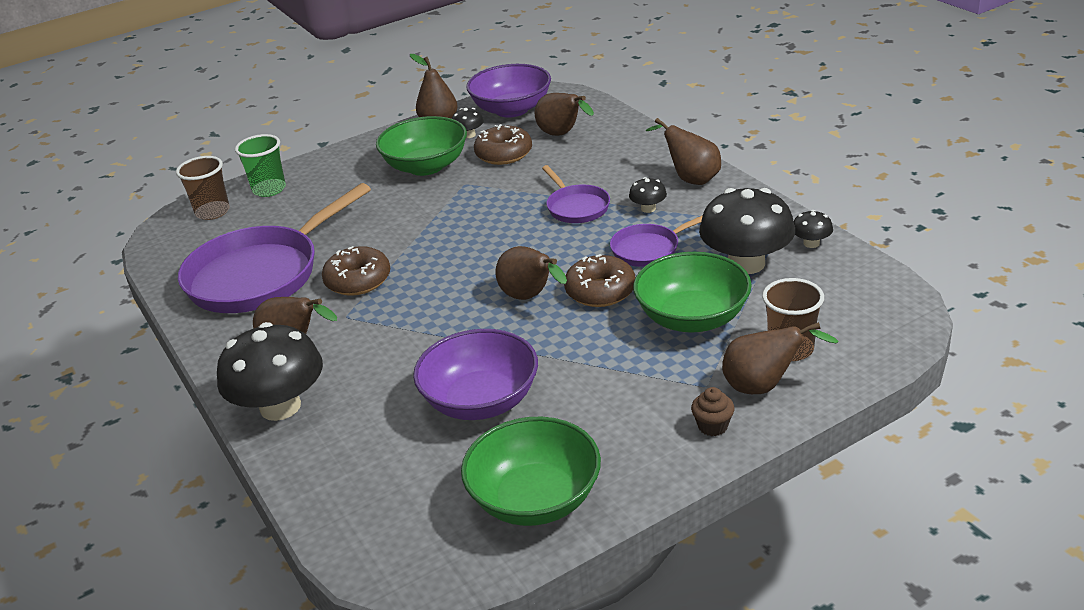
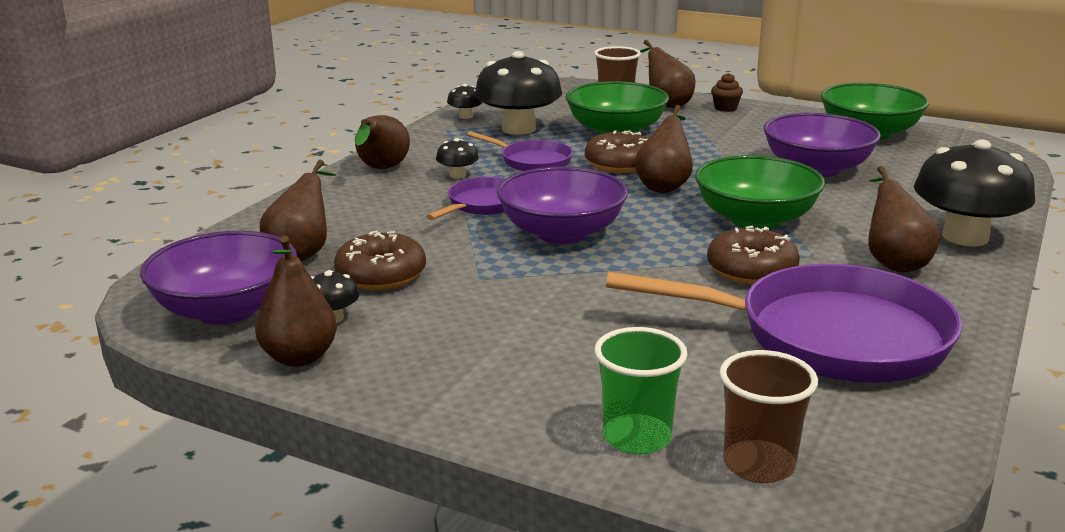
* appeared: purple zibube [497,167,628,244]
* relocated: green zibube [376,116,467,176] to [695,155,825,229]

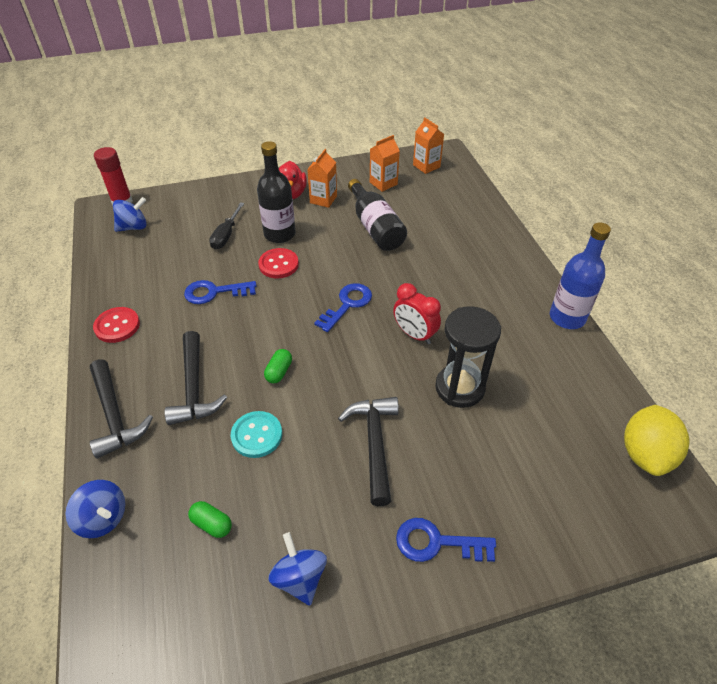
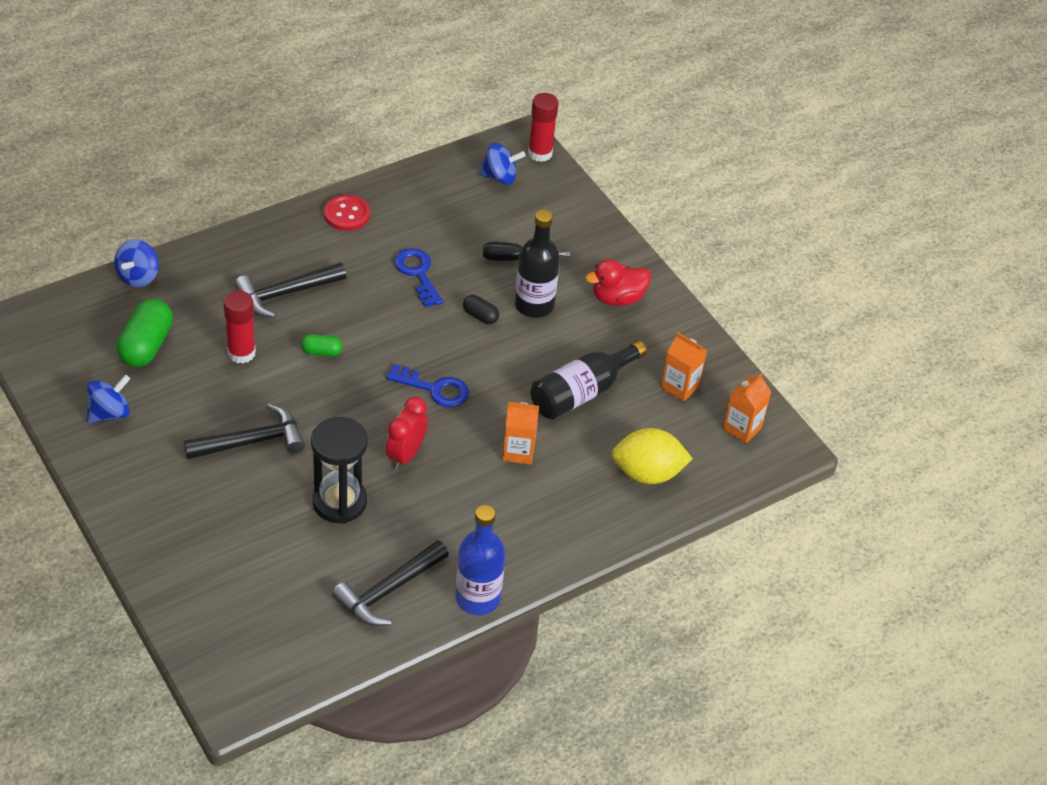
* missing: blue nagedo [396,518,496,562]
* relocated: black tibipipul [90,359,153,459] to [332,540,449,626]
* relocated: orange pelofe [307,149,337,208] to [502,402,539,465]
* relocated: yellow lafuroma [624,405,690,476] to [612,428,693,484]
* exchanged: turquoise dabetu [231,411,282,458] to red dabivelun [223,291,256,363]
* exchanged: red dabetu [258,248,299,278] to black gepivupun [463,295,499,324]
* spun: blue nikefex [113,197,147,232] = [478,143,525,185] 45 degrees counterclockwise
* size: green gepivupun [188,501,232,538] = [117,299,173,367] x1.91

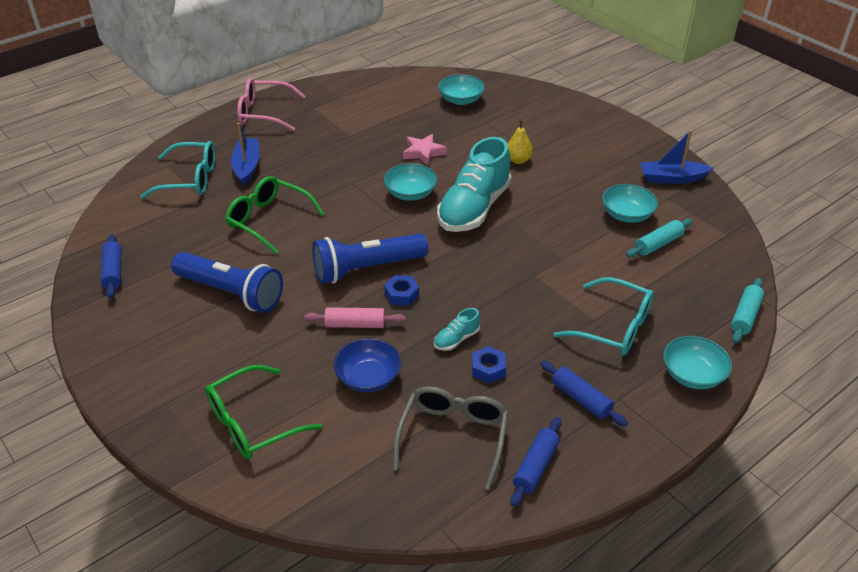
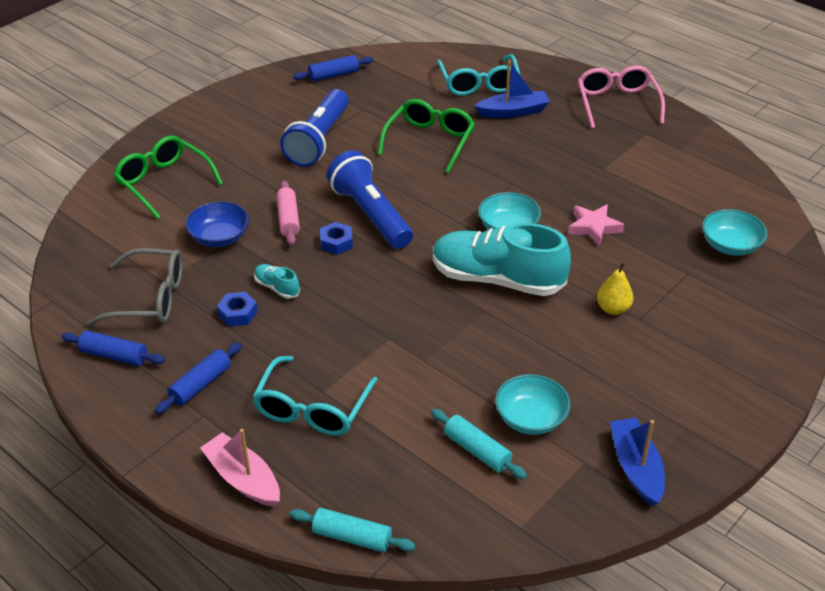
* exchanged: turquoise zibube [663,336,732,389] to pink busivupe [200,429,280,507]

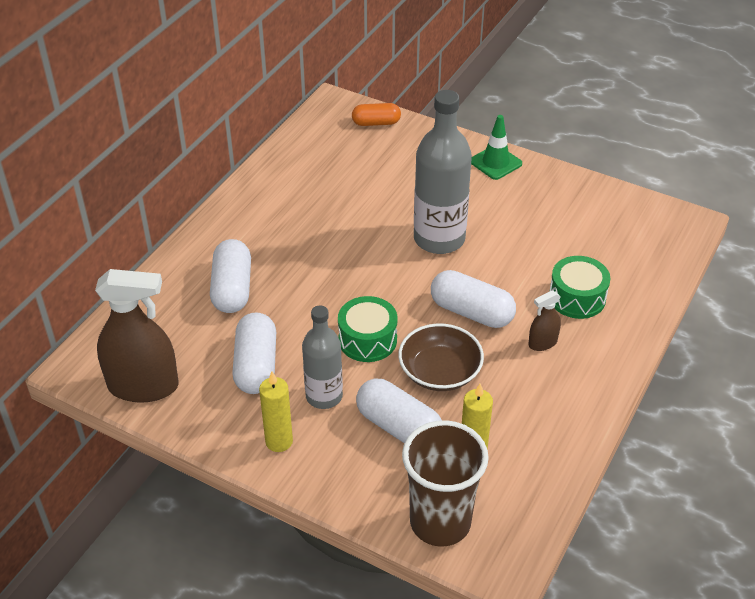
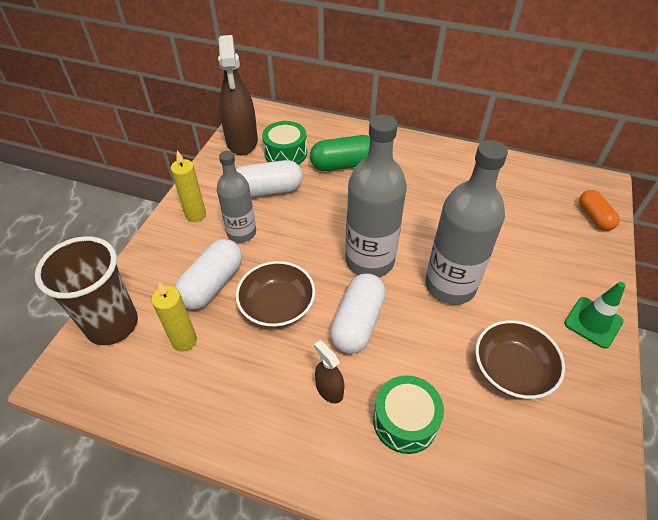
* appeared: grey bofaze [345,115,407,277]
* appeared: brown zibube [475,320,565,399]
* relocated: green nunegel [338,296,398,362] to [262,121,307,165]
* colour: white gepivupun [210,239,251,313] to green gepivupun [310,135,370,171]

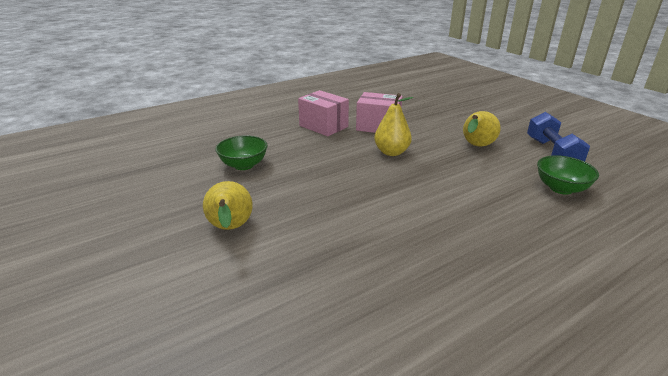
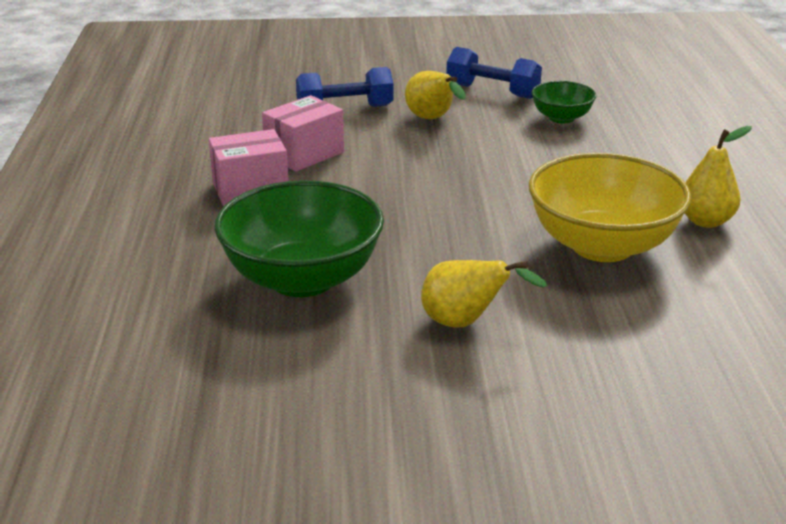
* appeared: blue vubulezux [296,67,394,107]
* appeared: yellow zibube [529,153,691,262]
* relocated: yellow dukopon [374,93,413,156] to [685,126,752,228]
* size: green zibube [215,135,268,170] = [214,180,384,297] x1.96

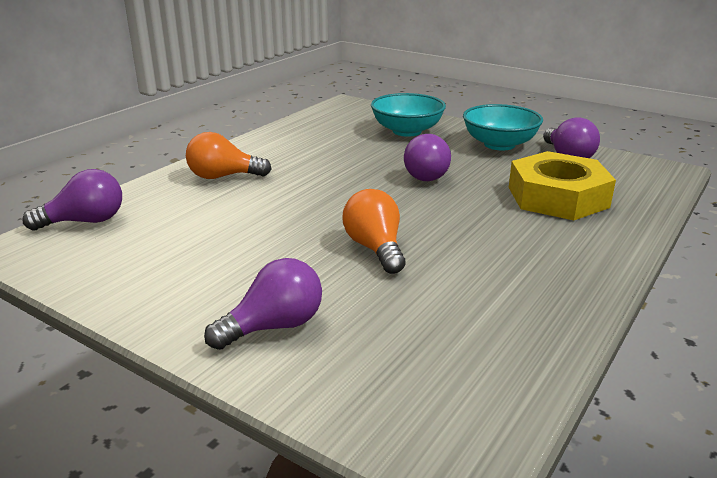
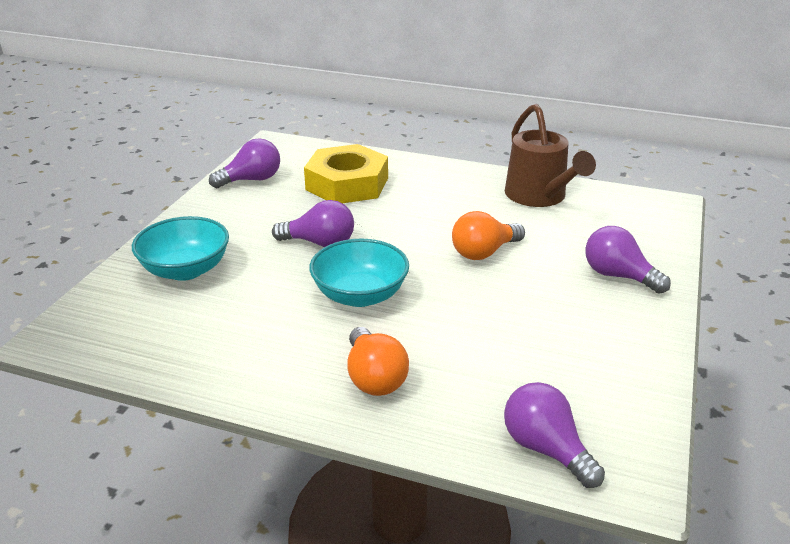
* appeared: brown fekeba [505,104,596,207]
* relocated: turquoise zibube [463,104,543,150] to [310,239,409,307]

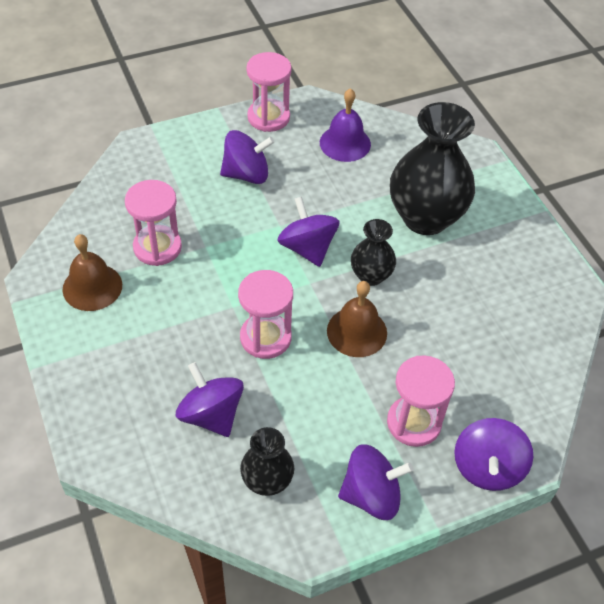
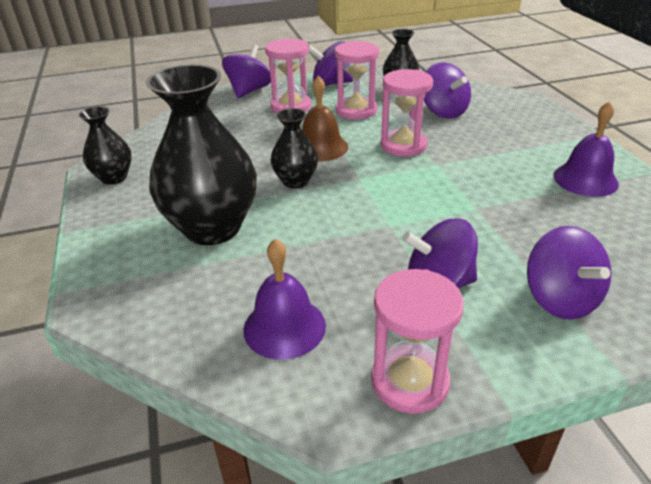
* appeared: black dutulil [78,106,132,184]
* relocated: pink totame [125,180,182,266] to [335,41,379,120]
* relocated: purple nikefex [277,197,339,267] to [527,226,611,320]
* colour: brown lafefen [63,234,122,311] to purple lafefen [553,101,619,197]

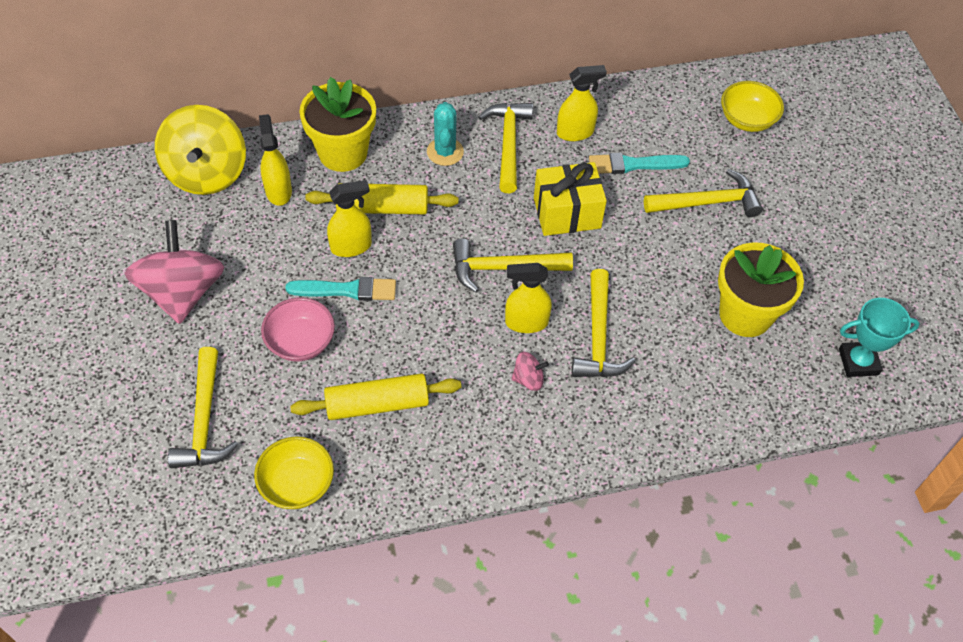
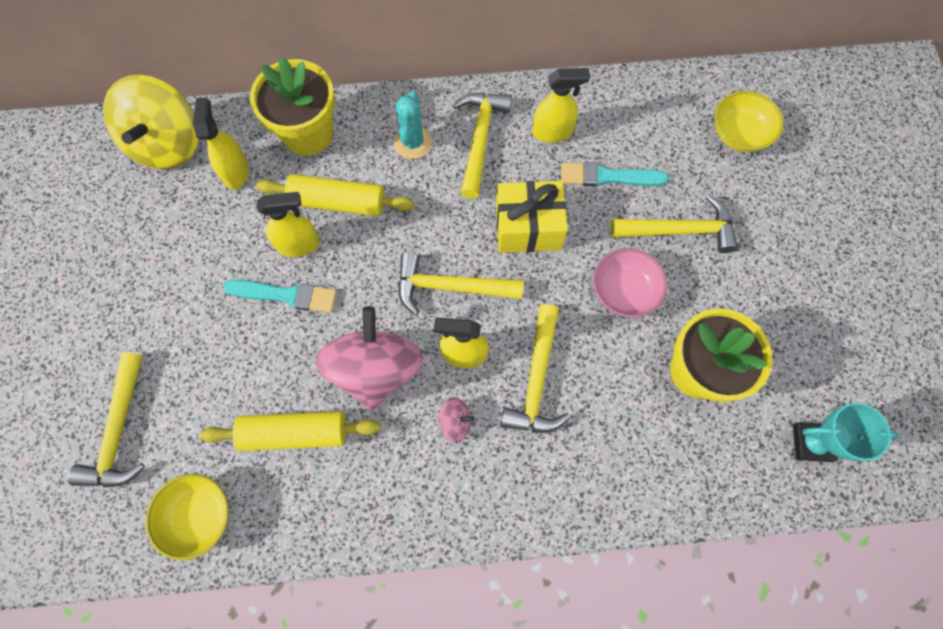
* relocated: pink nikefex [124,220,224,324] to [316,306,423,410]
* relocated: pink zibube [261,298,335,361] to [593,248,667,318]

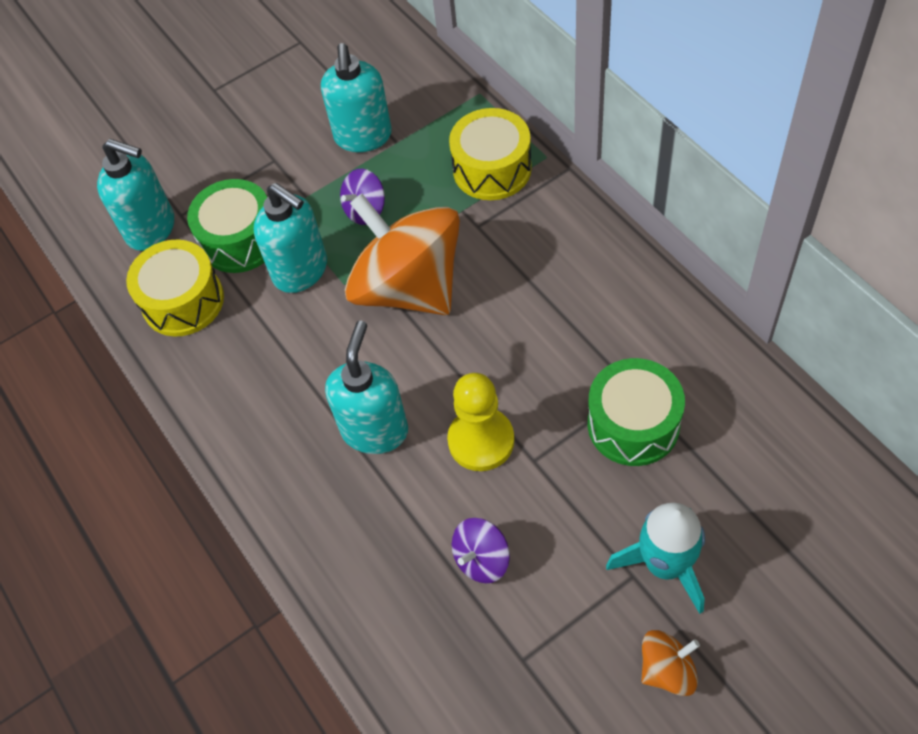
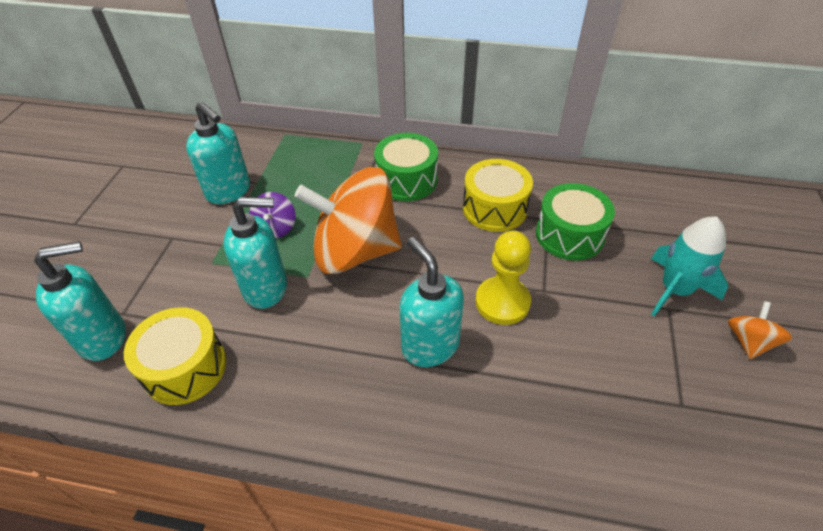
* missing: purple nikefex [452,518,510,583]
* relocated: green nunegel [187,179,267,273] to [374,133,438,201]
* relocated: yellow nunegel [449,108,532,200] to [463,159,533,232]

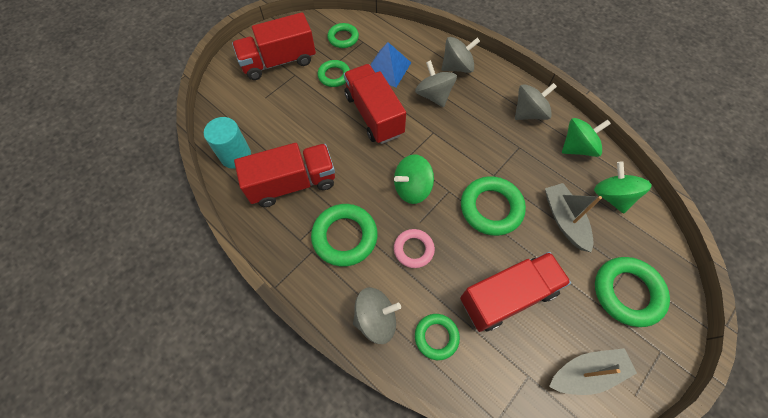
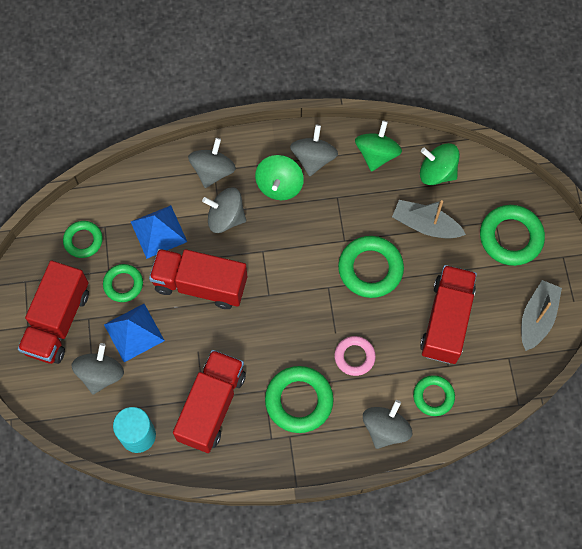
* appeared: grey nikefex [72,343,124,394]
* appeared: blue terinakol [104,304,165,362]
* relocated: green nikefex [394,154,434,204] to [255,155,304,200]

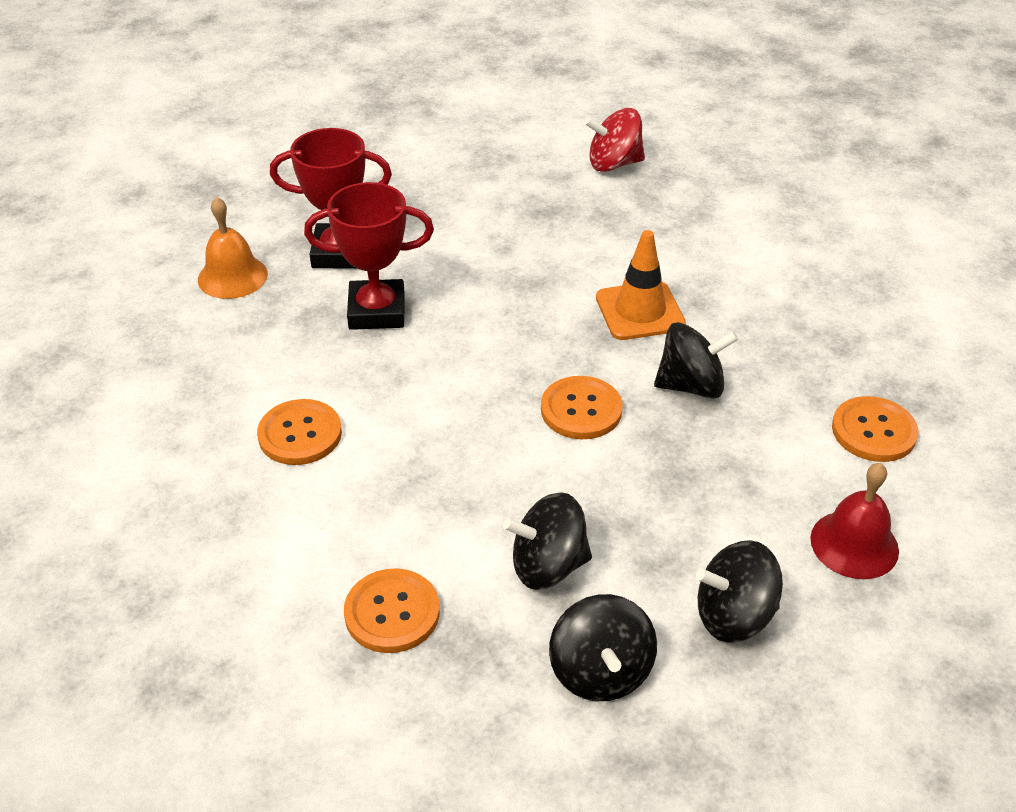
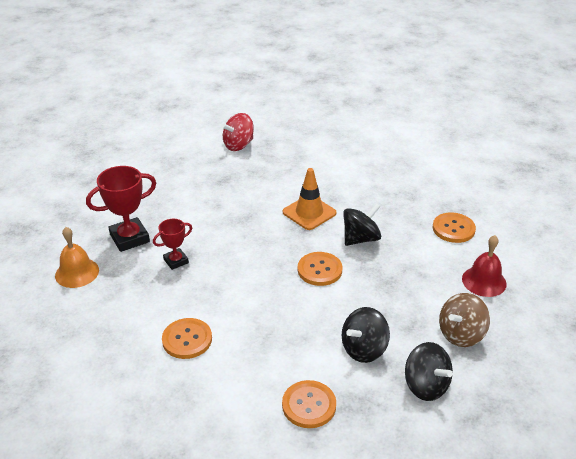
* colour: black nikefex [696,540,783,642] to brown nikefex [439,293,490,347]
* size: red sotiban [304,182,434,330] = [153,219,192,270] x0.59

